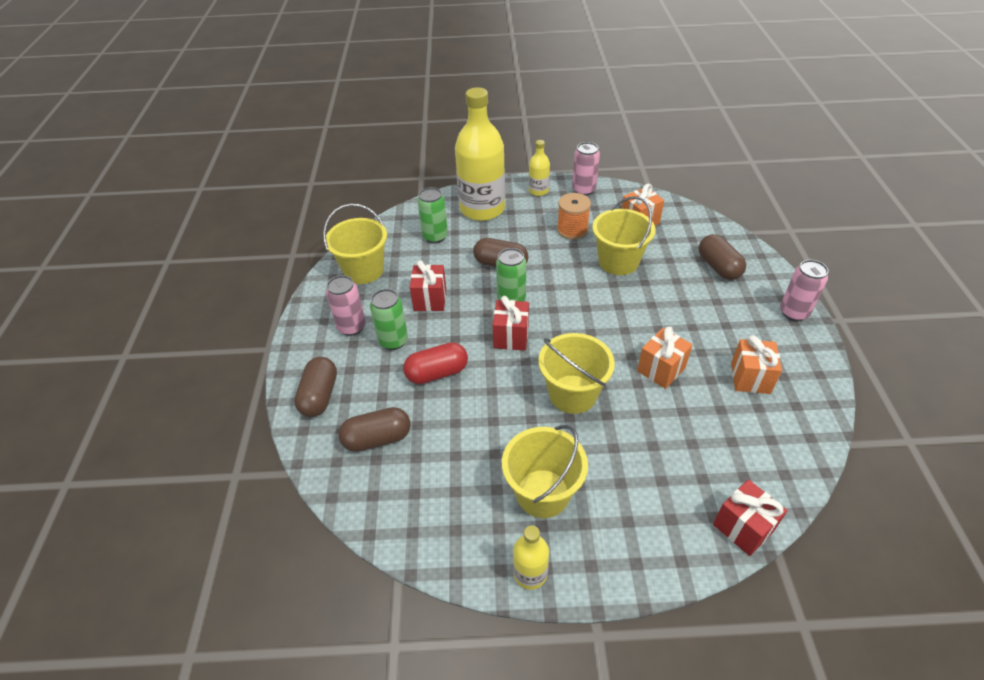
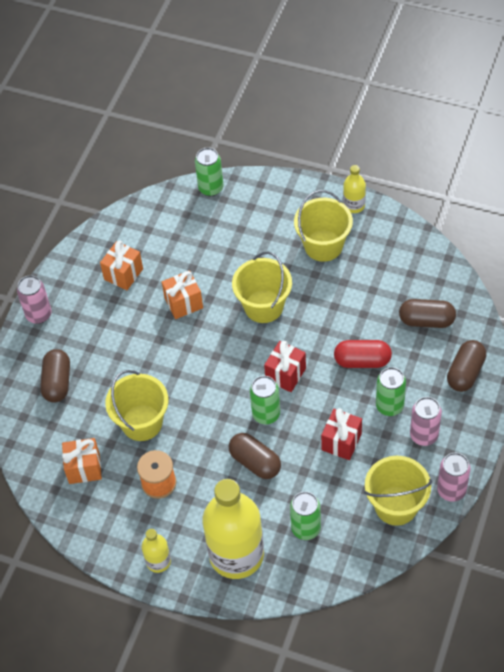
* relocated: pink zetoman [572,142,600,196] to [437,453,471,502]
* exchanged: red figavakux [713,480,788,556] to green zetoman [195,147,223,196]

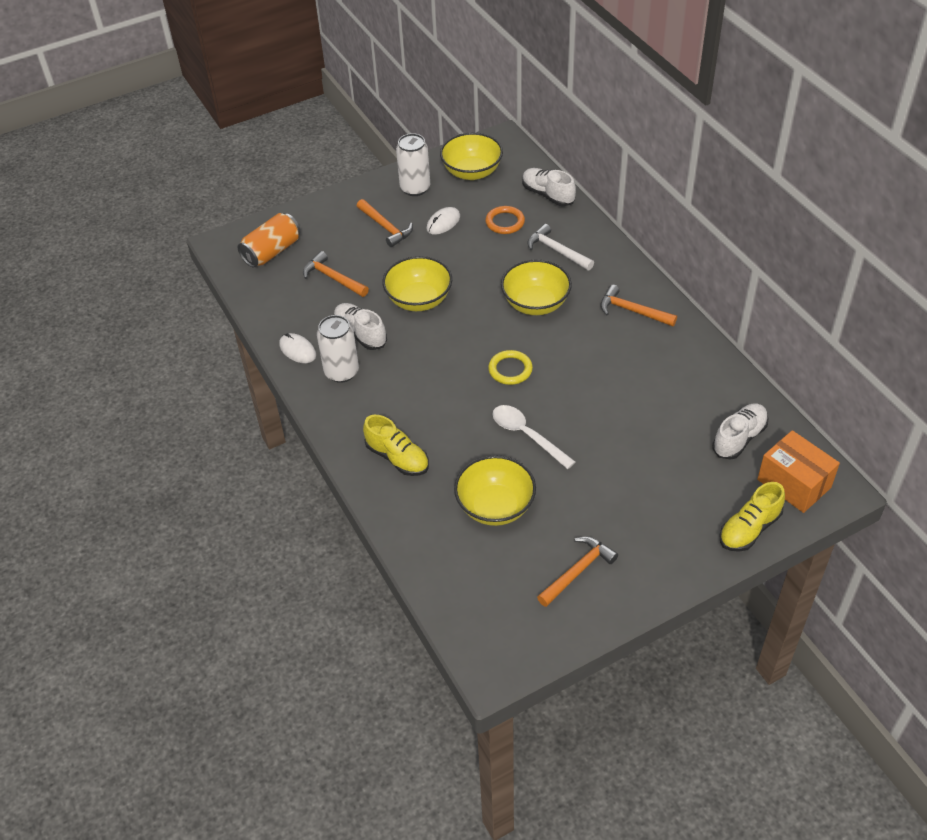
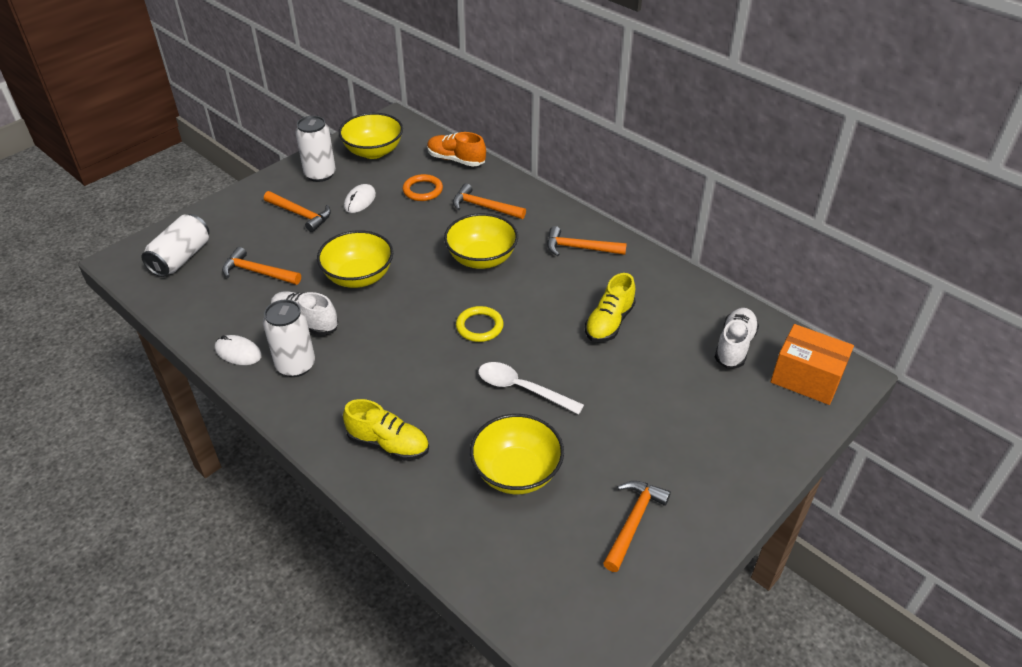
* relocated: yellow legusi [719,482,785,552] to [585,273,636,342]
* colour: orange zetoman [238,213,300,268] to white zetoman [141,214,209,277]
* colour: white legusi [522,168,576,206] to orange legusi [427,132,486,167]
* colour: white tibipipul [527,224,594,270] to orange tibipipul [453,183,526,219]

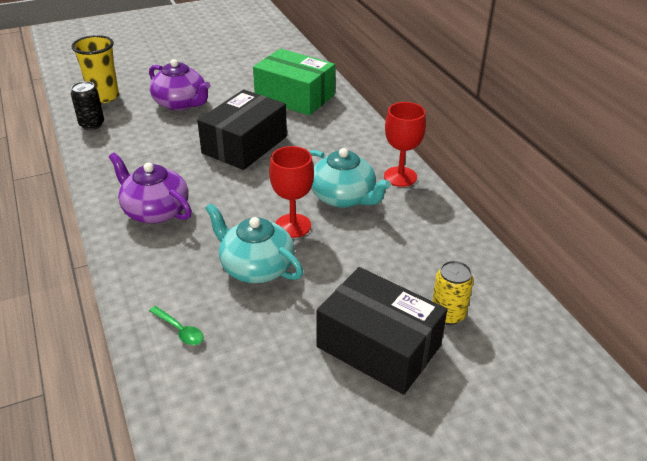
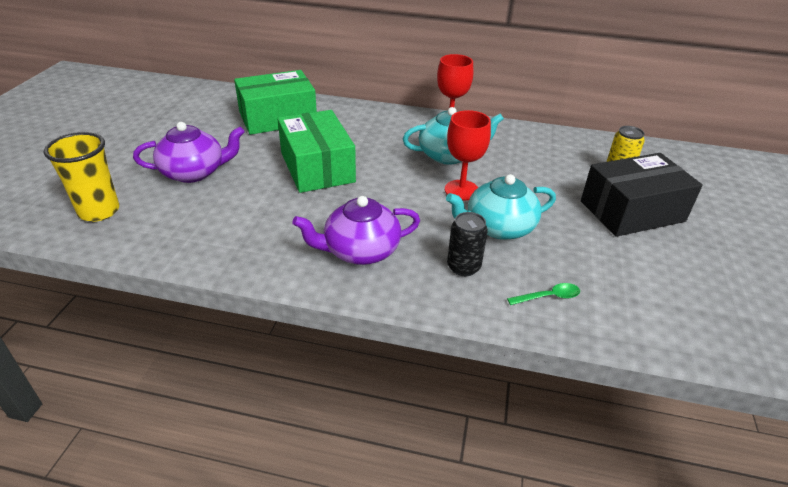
* relocated: black zetoman [71,81,104,130] to [447,212,488,276]
* colour: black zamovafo [197,90,287,170] to green zamovafo [278,110,356,193]

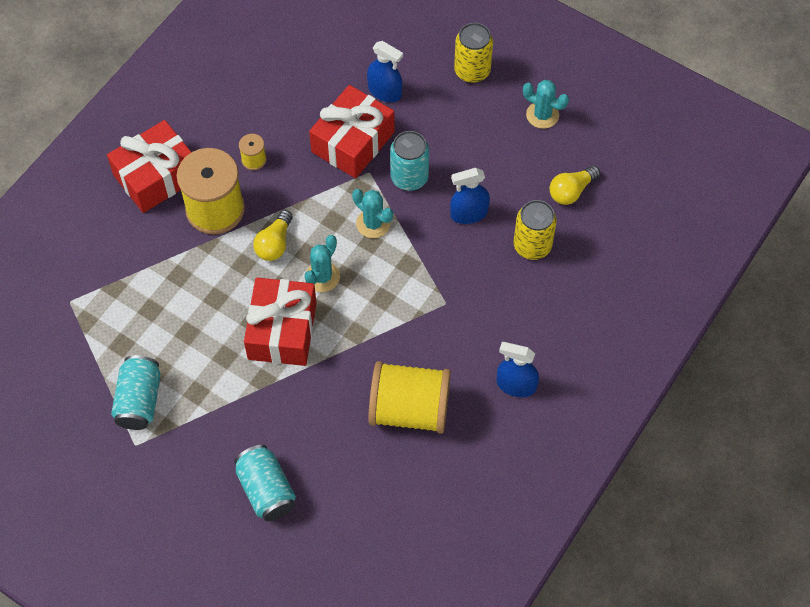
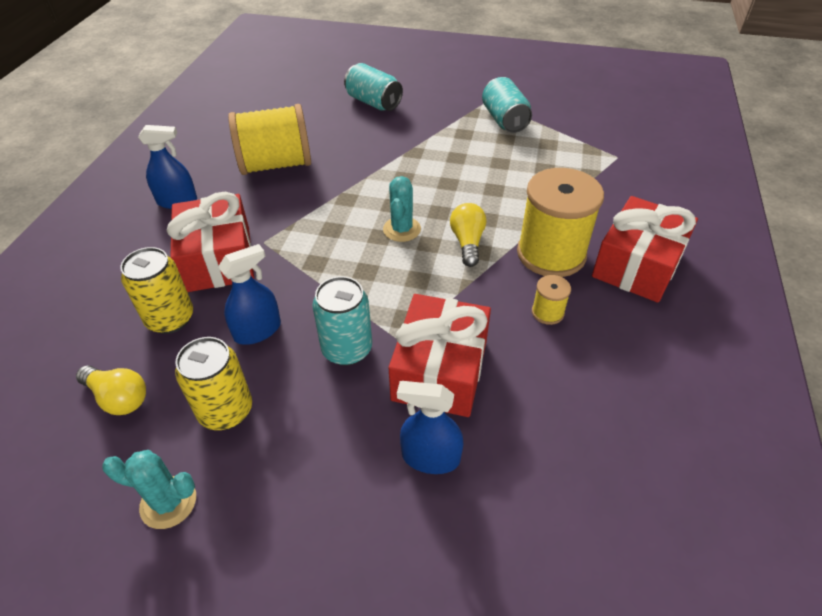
* missing: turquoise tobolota [352,189,393,238]
* relocated: red figavakux [244,278,317,366] to [167,192,254,292]
* relocated: yellow zetoman [454,23,493,83] to [175,337,252,430]
* spun: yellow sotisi [550,165,600,205] = [76,365,146,415] 90 degrees clockwise

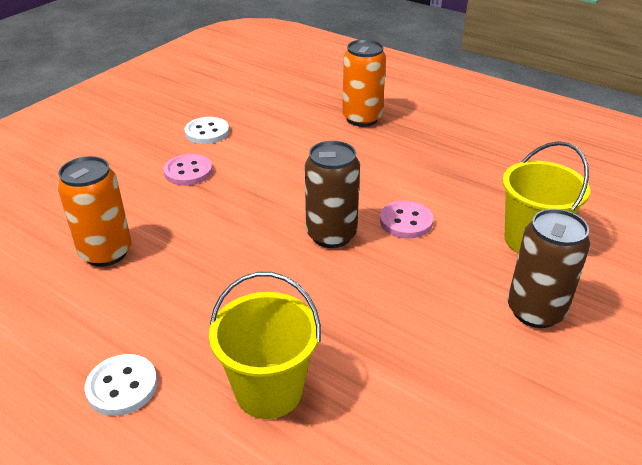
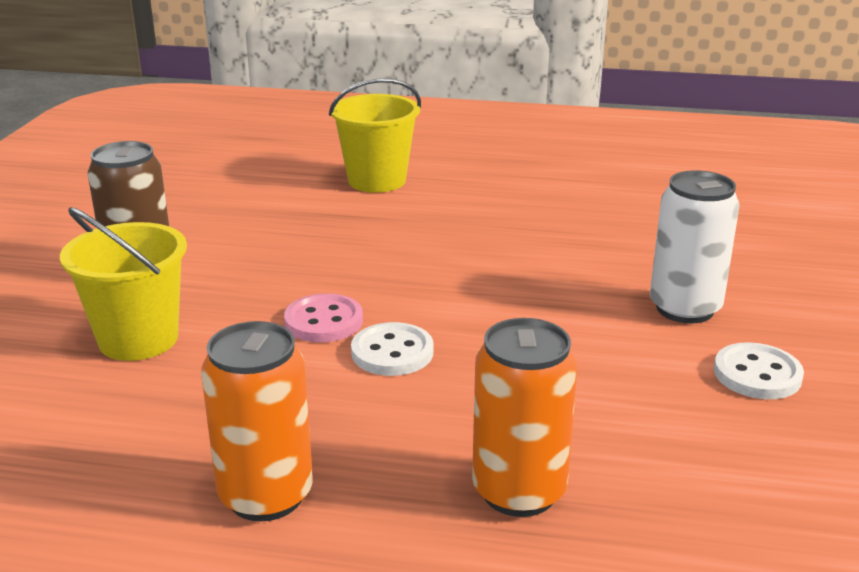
* missing: brown zetoman [305,141,360,248]
* relocated: orange zetoman [57,156,132,267] to [201,321,313,521]
* relocated: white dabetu [84,354,158,416] to [351,322,433,376]
* exchanged: pink dabetu [163,154,213,186] to white zetoman [650,170,740,324]

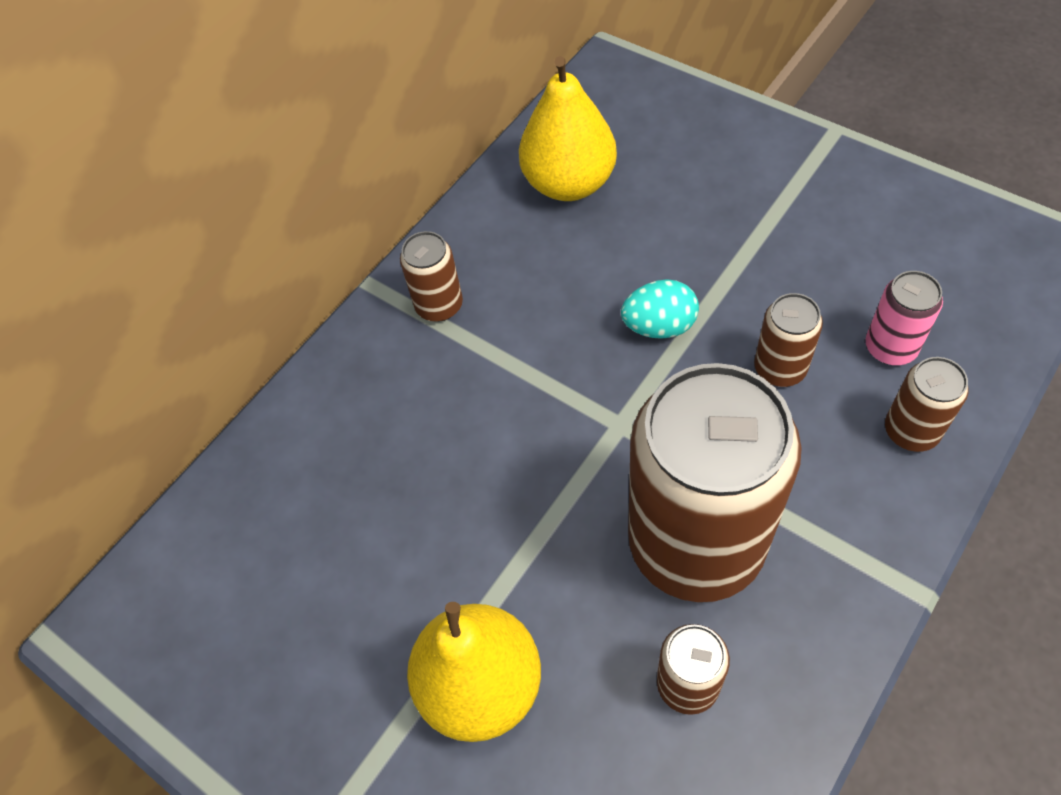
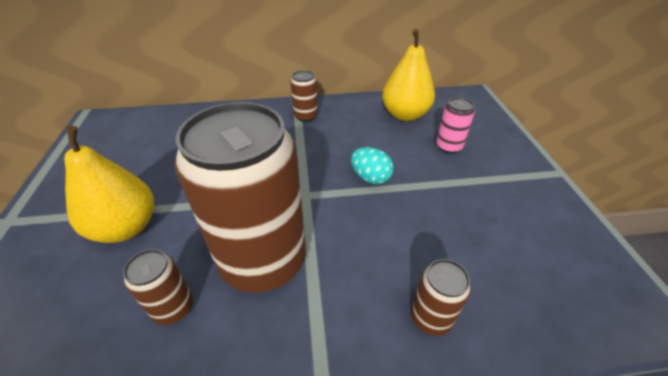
* missing: brown zetoman [754,293,823,387]
* relocated: pink zetoman [866,271,943,365] to [436,97,475,153]

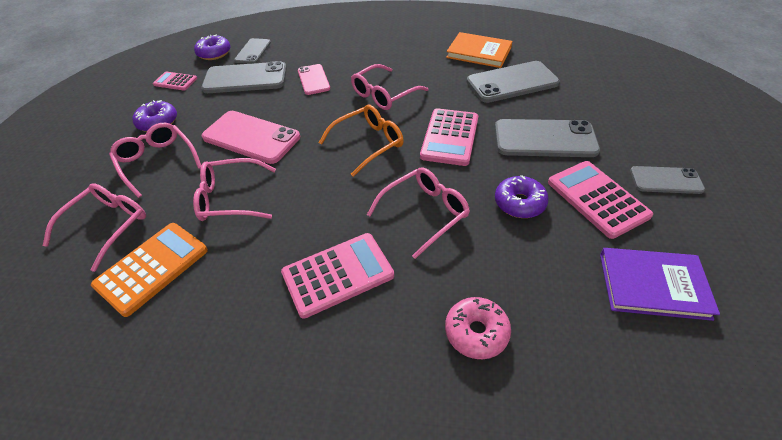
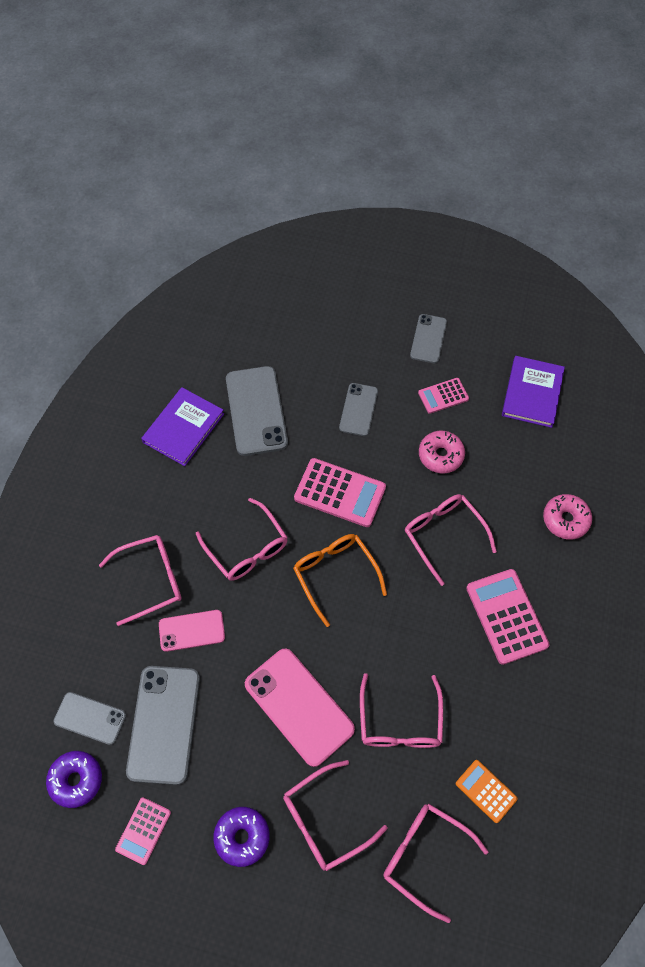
* appeared: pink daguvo [99,535,182,626]
* colour: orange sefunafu [446,32,512,68] to purple sefunafu [141,387,224,466]
* colour: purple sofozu [495,175,549,218] to pink sofozu [419,431,465,473]
* spun: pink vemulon [201,111,300,164] = [245,648,355,767] 75 degrees counterclockwise
* size: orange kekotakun [91,223,208,317] = [456,760,518,823] x0.58
* size: grey vemulon [495,119,600,157] = [339,383,378,436] x0.59
* size: pink kekotakun [548,161,653,239] = [418,378,469,414] x0.58

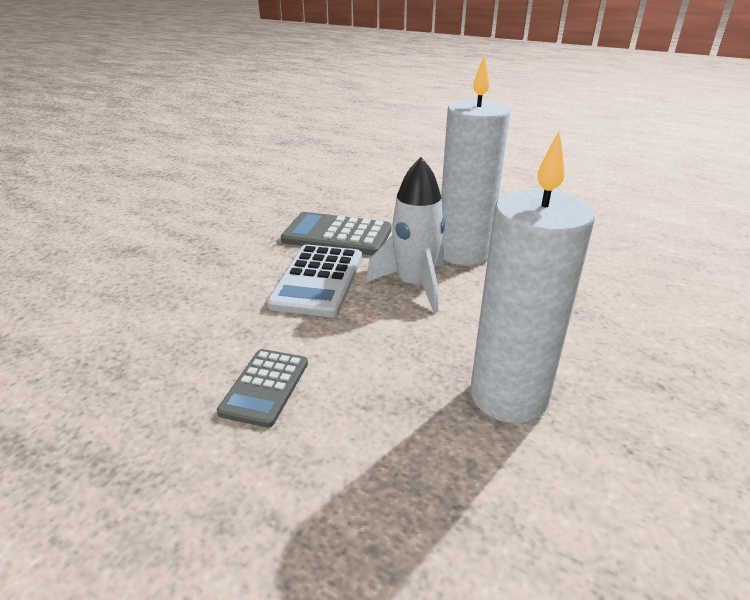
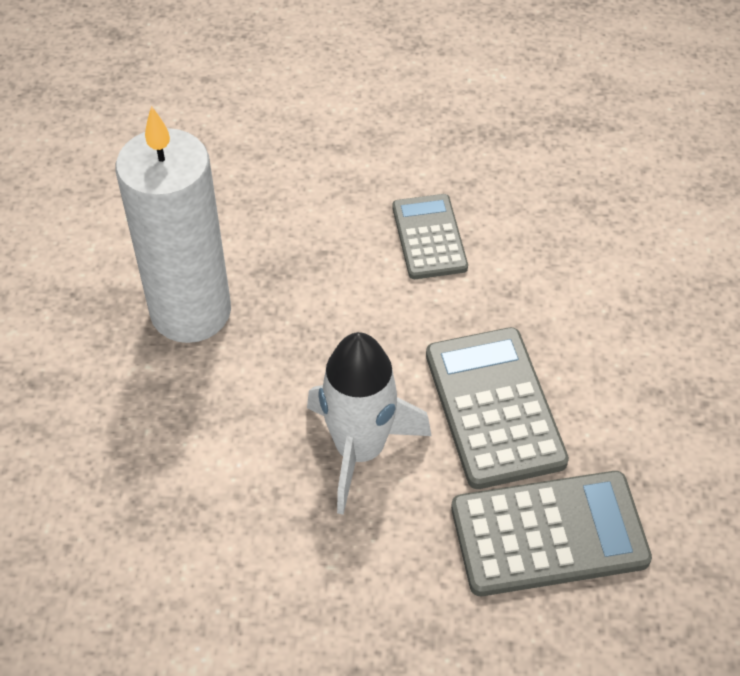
* missing: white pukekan [441,54,510,266]
* colour: white kekotakun [267,245,362,317] to grey kekotakun [426,327,569,489]

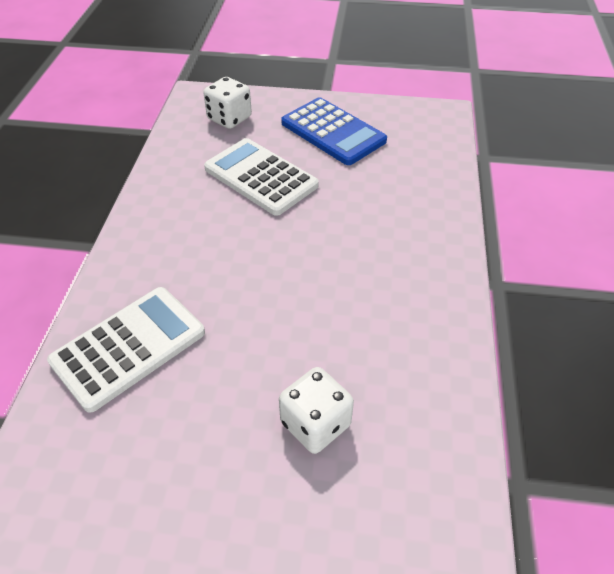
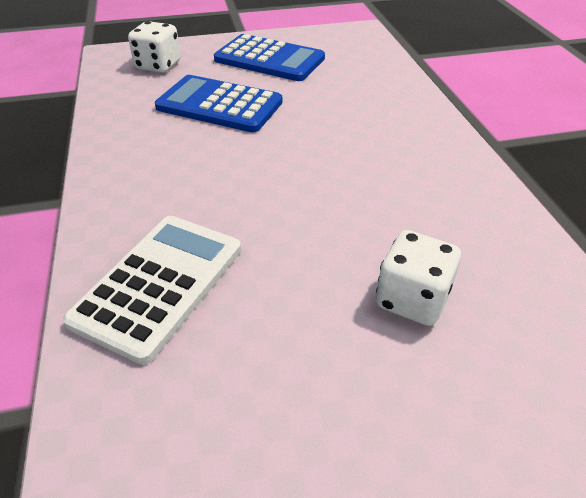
* colour: white kekotakun [204,138,319,216] to blue kekotakun [155,75,283,132]

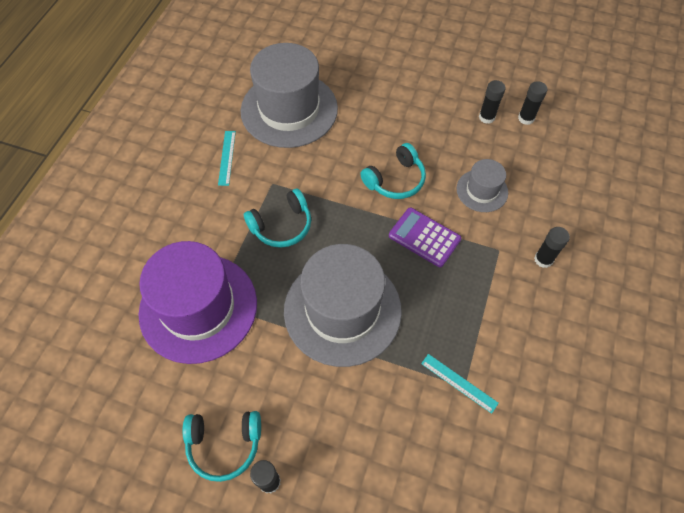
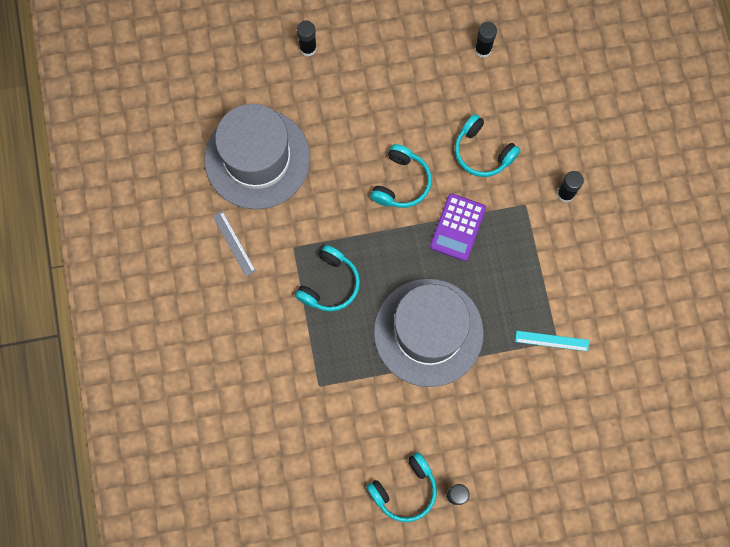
* missing: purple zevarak [139,241,257,364]
* relocated: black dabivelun [479,80,506,124] to [297,21,317,56]
* exchanged: grey zevarak [457,159,508,212] to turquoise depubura [455,114,520,177]
* colour: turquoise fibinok [218,131,236,186] to grey fibinok [213,211,256,276]
* spun: purple kekotakun [389,208,461,267] = [430,193,486,261] 75 degrees counterclockwise

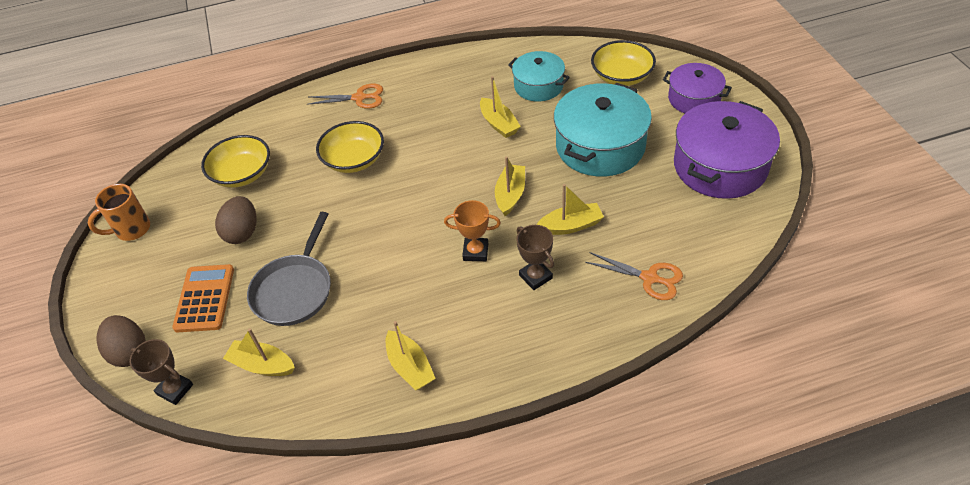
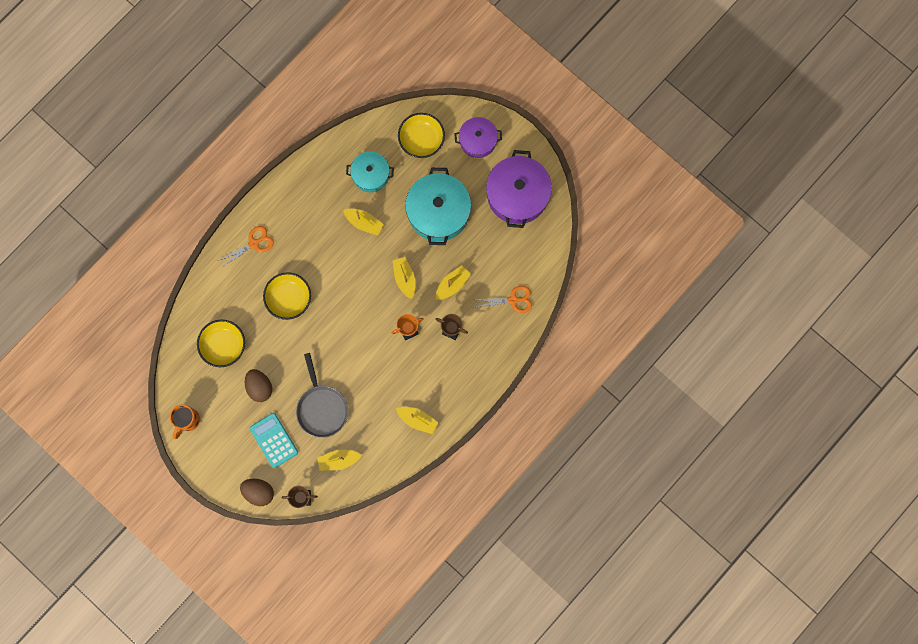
* colour: orange kekotakun [172,264,234,332] to turquoise kekotakun [249,413,298,468]

